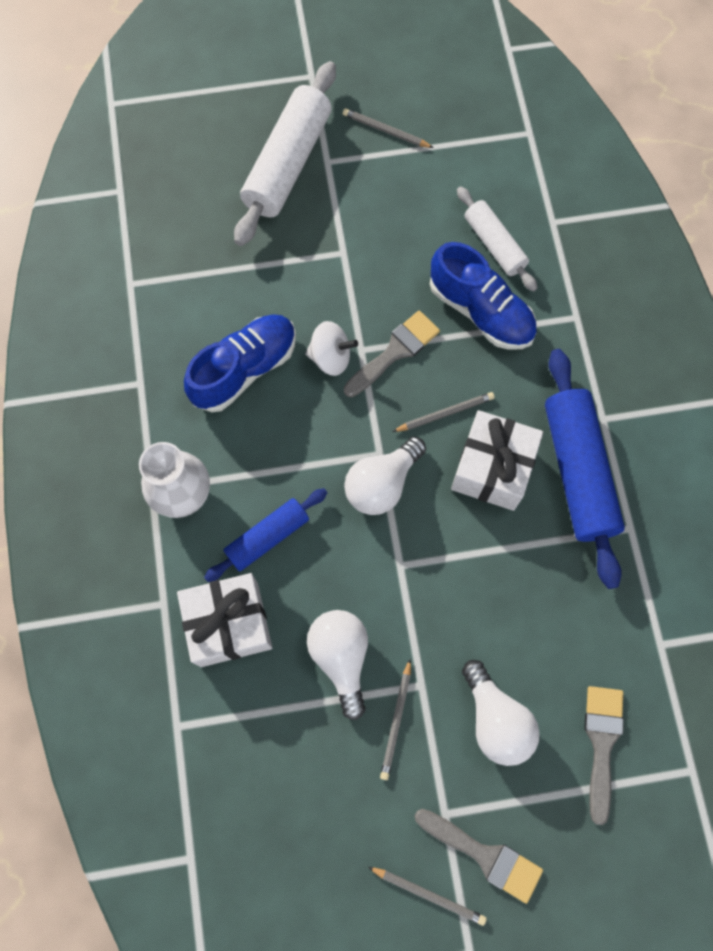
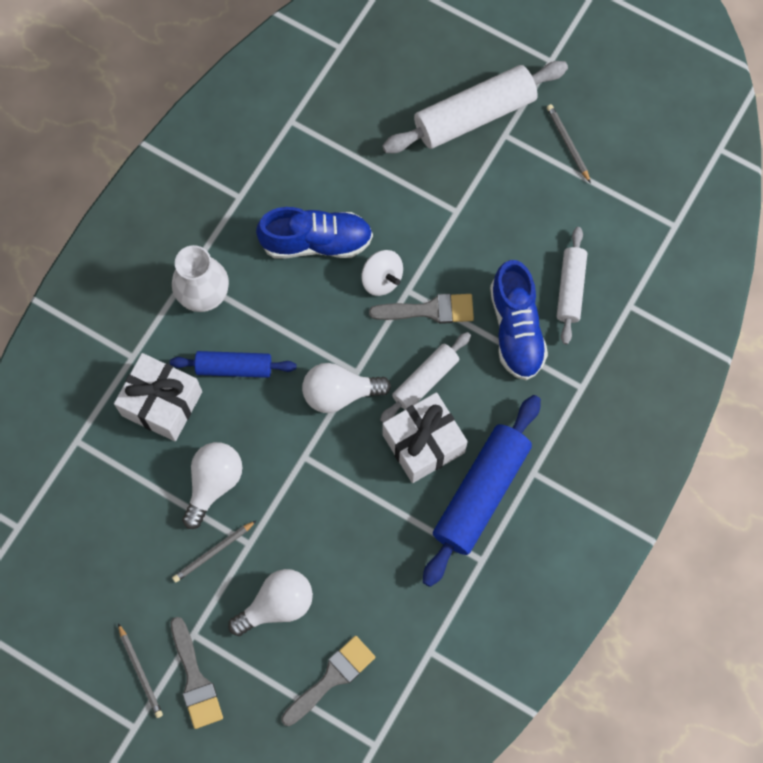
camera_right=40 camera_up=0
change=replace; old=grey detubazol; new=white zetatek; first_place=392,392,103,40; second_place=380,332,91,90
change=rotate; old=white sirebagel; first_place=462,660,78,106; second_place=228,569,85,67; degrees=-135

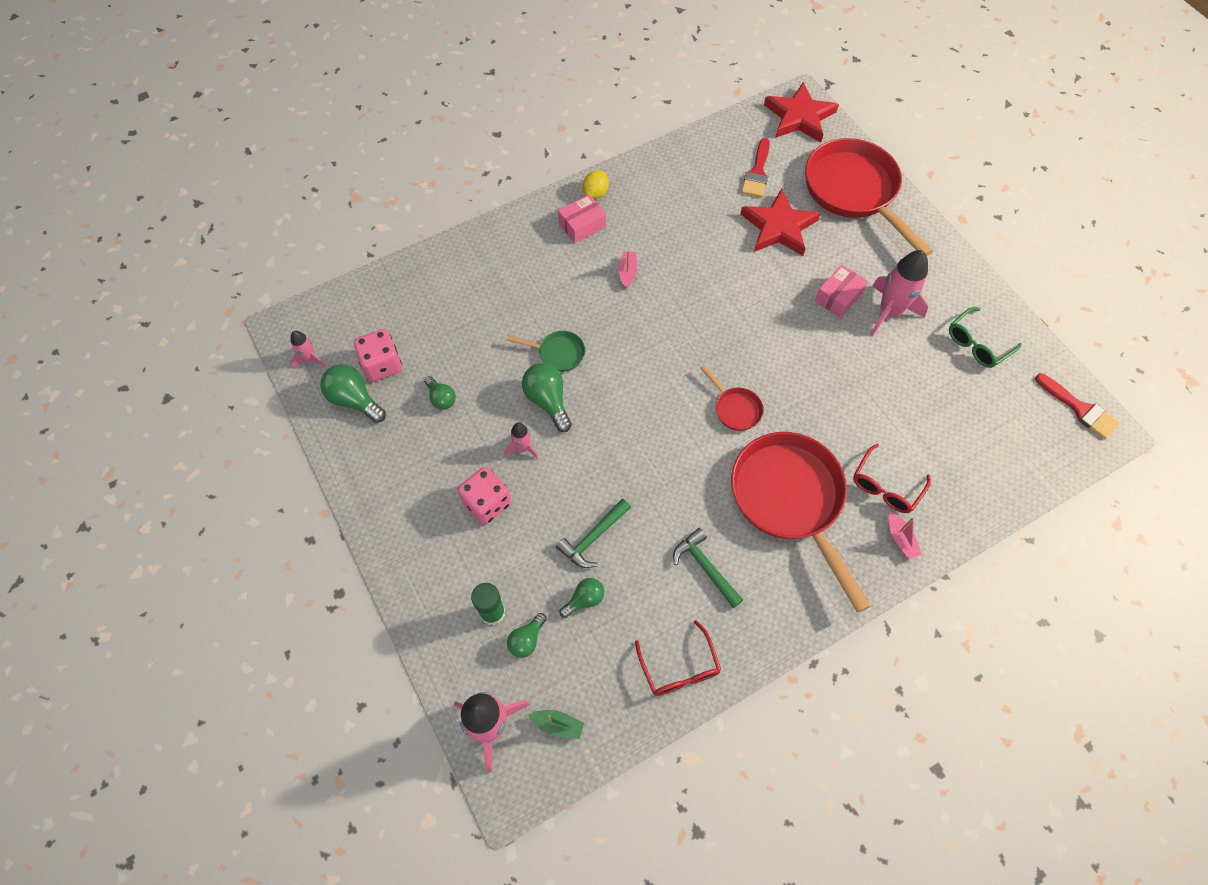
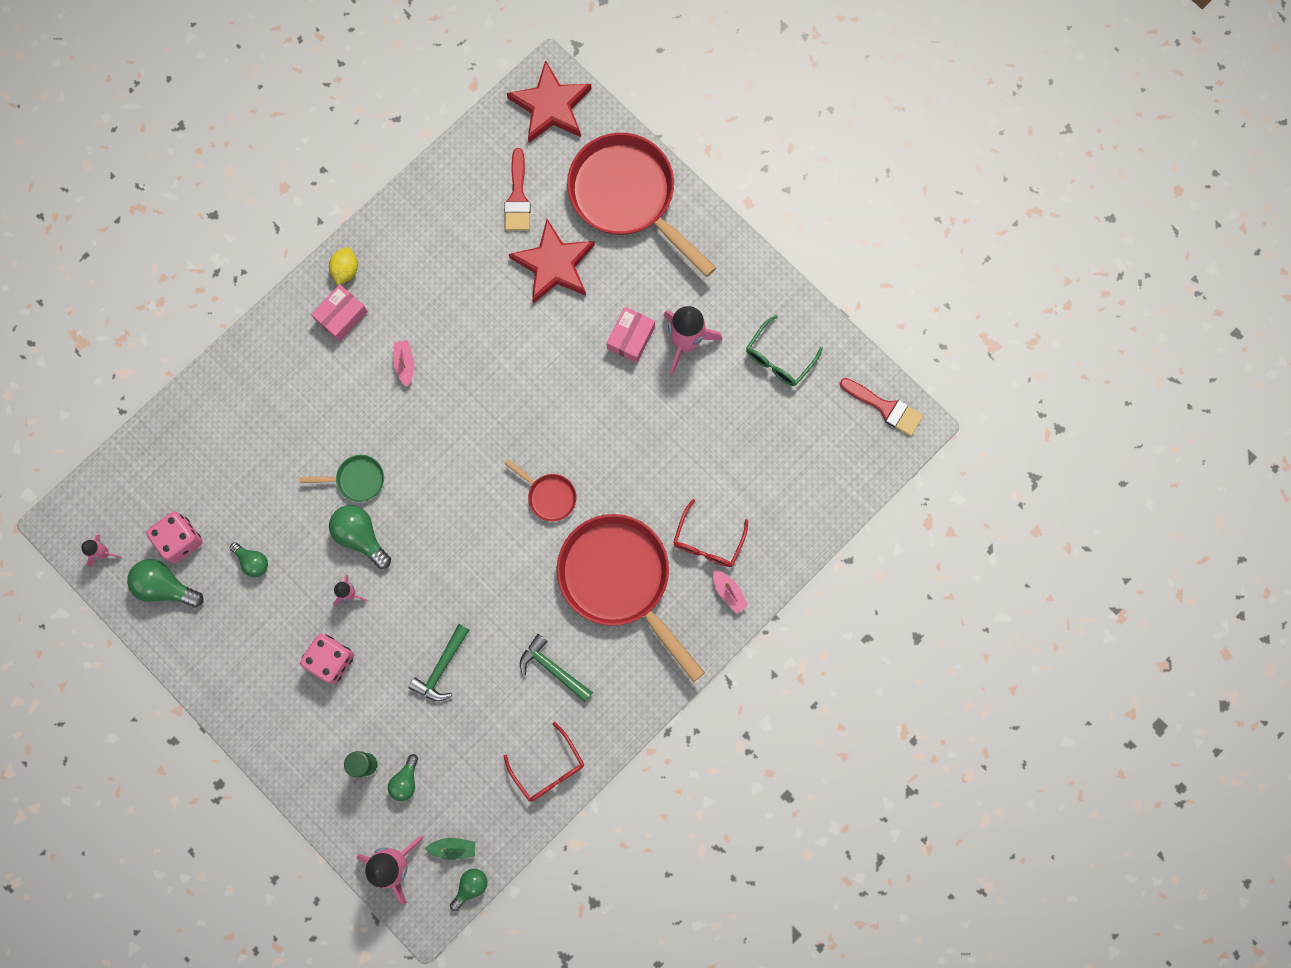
camera_right=-15 camera_up=15
change=move; old=green sirebagel; first_place=559,578,45,40; second_place=450,869,37,42

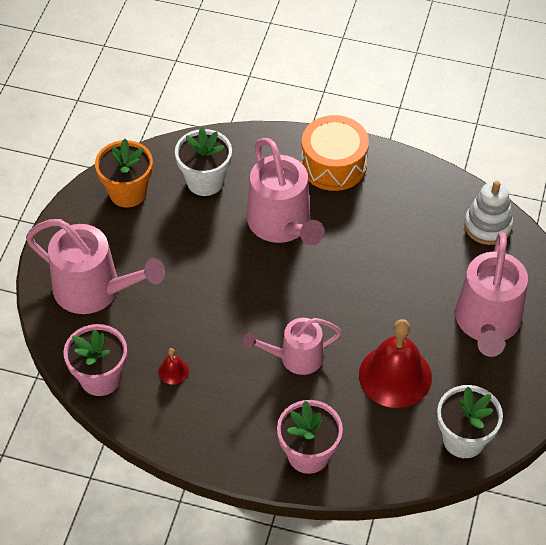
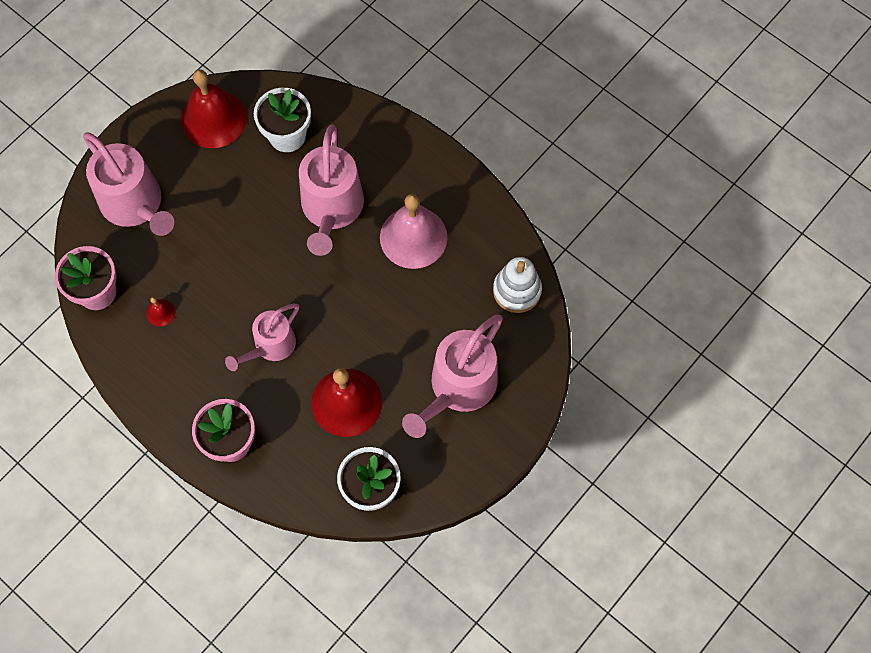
camera_right=25 camera_up=15
change=replace; old=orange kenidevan; new=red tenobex; first_place=95,139,58,69; second_place=181,70,66,78
change=rotate; old=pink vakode; first_place=243,318,99,57; second_place=225,304,74,67; degrees=-60
change=delete; old=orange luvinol; first_place=301,115,68,76
change=insert; new=pink tenobex; second_place=380,194,68,75

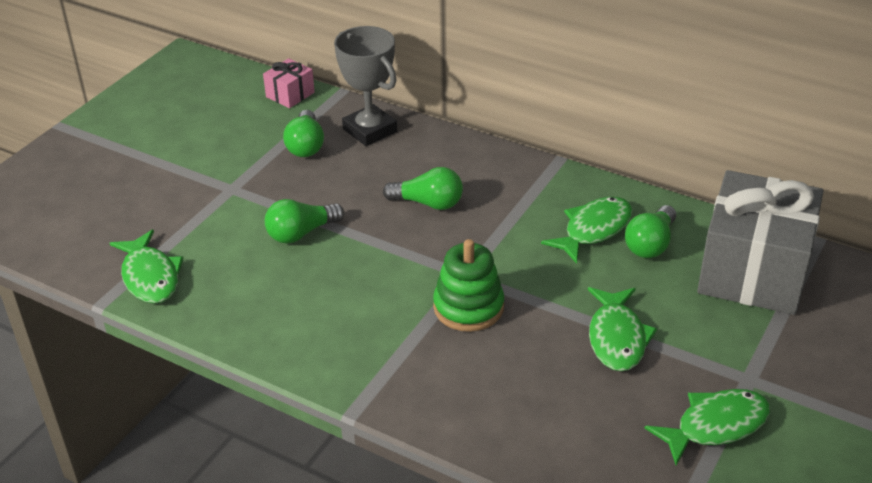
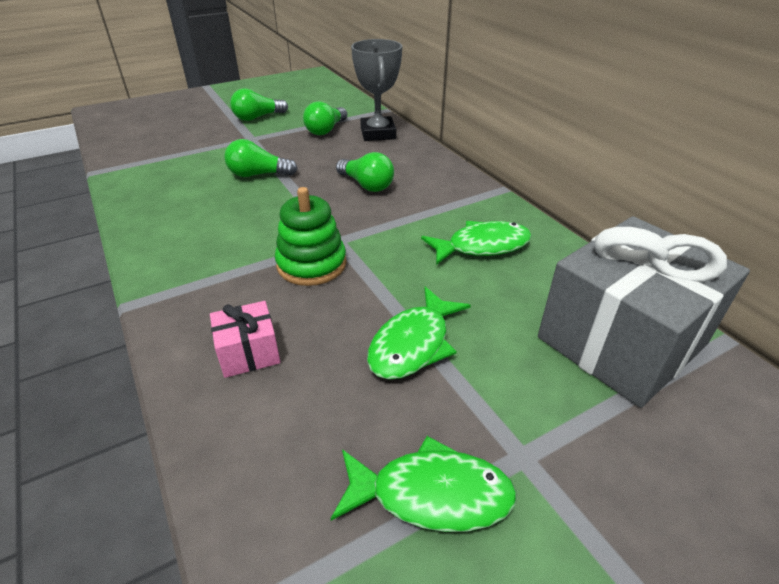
camera_right=30 camera_up=0
change=delete; old=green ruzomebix; first_place=110,230,73,74
change=move; old=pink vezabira; first_place=263,58,52,50; second_place=210,301,71,77
change=move; old=green sirebagel; first_place=625,205,51,53; second_place=230,89,58,32

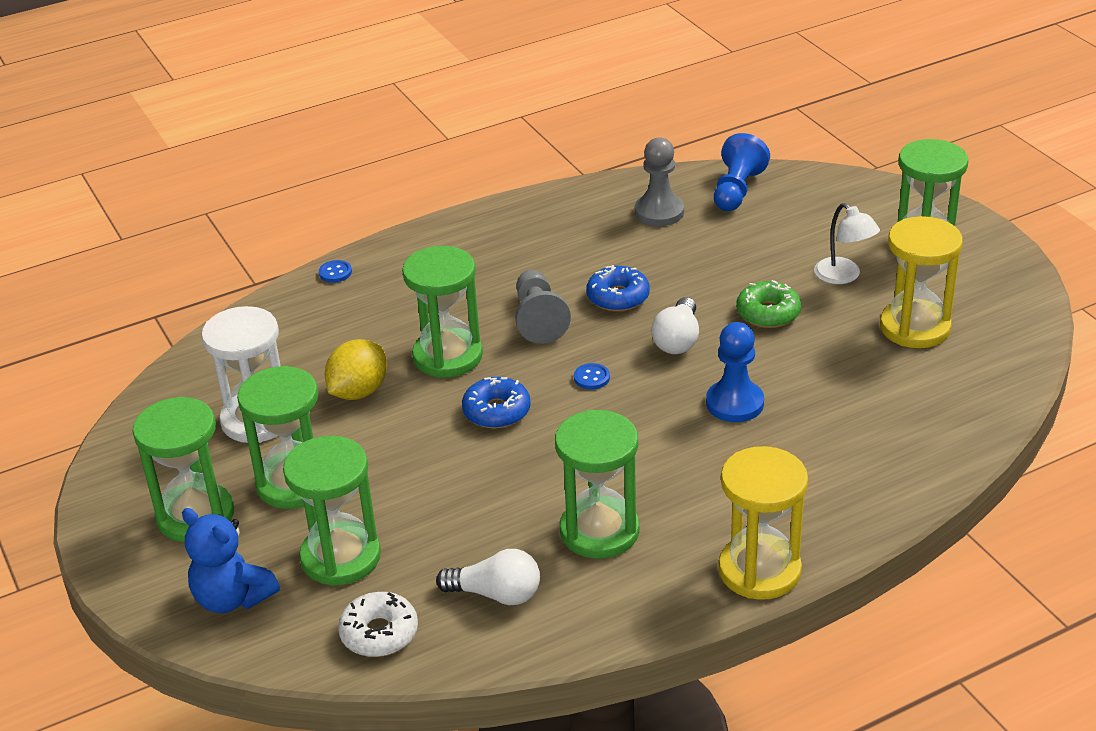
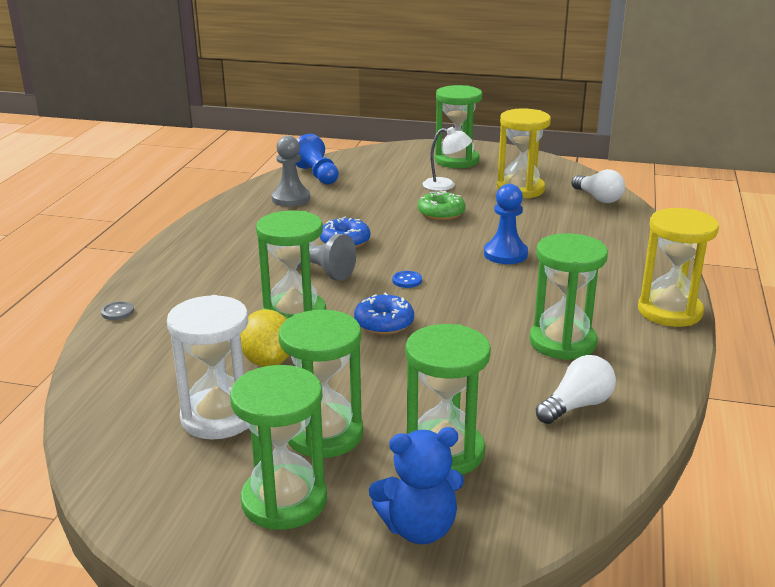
camera_right=-50 camera_up=-10
change=recolor; old=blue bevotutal; new=grey bevotutal; first_place=319,260,33,23; second_place=101,301,33,19
change=delete; old=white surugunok; first_place=338,592,80,65
change=move; old=white sirebagel; first_place=651,297,48,57; second_place=571,169,54,34

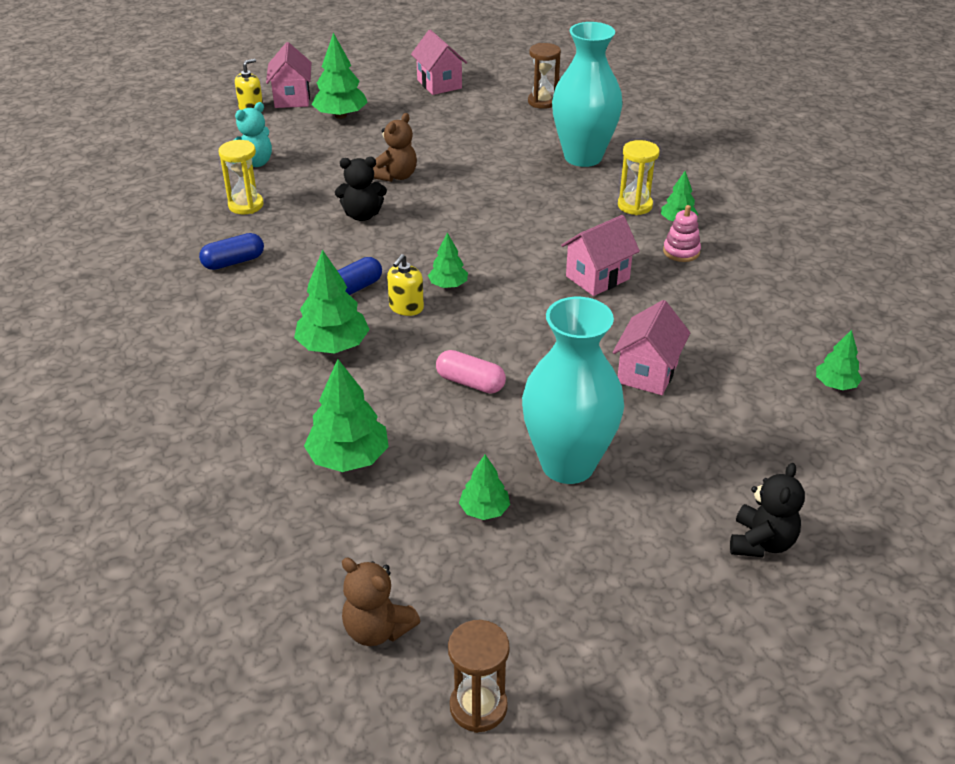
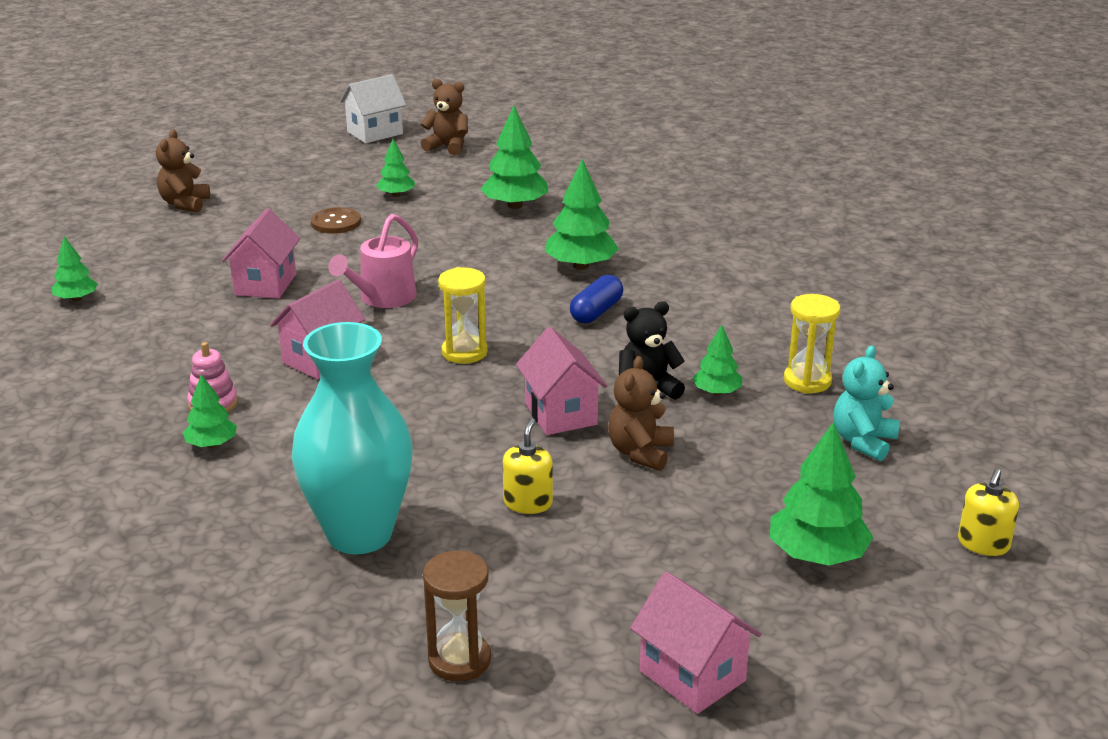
camera_right=165 camera_up=-10
change=delete; old=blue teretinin; first_place=199,233,65,37
change=move; old=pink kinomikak; first_place=266,42,45,66; second_place=516,327,91,108
change=move; old=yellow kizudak; first_place=387,254,37,62; second_place=503,418,50,96
change=move; old=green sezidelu; first_place=428,233,40,55; second_place=692,325,50,70
change=delete; old=pink teretinin; first_place=436,350,70,44
change=replace; old=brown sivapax; new=white kinomikak; first_place=448,620,61,113; second_place=340,74,66,69
change=replace; old=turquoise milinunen; new=brown bevotutal; first_place=522,297,102,187; second_place=311,207,50,27
change=move; old=yellow sivapax; first_place=618,140,41,75; second_place=438,267,50,97
change=recolor; old=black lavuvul; new=brown lavuvul; first_place=730,463,75,94; second_place=156,130,54,82
change=insert; new=pink vakode; second_place=328,214,90,94

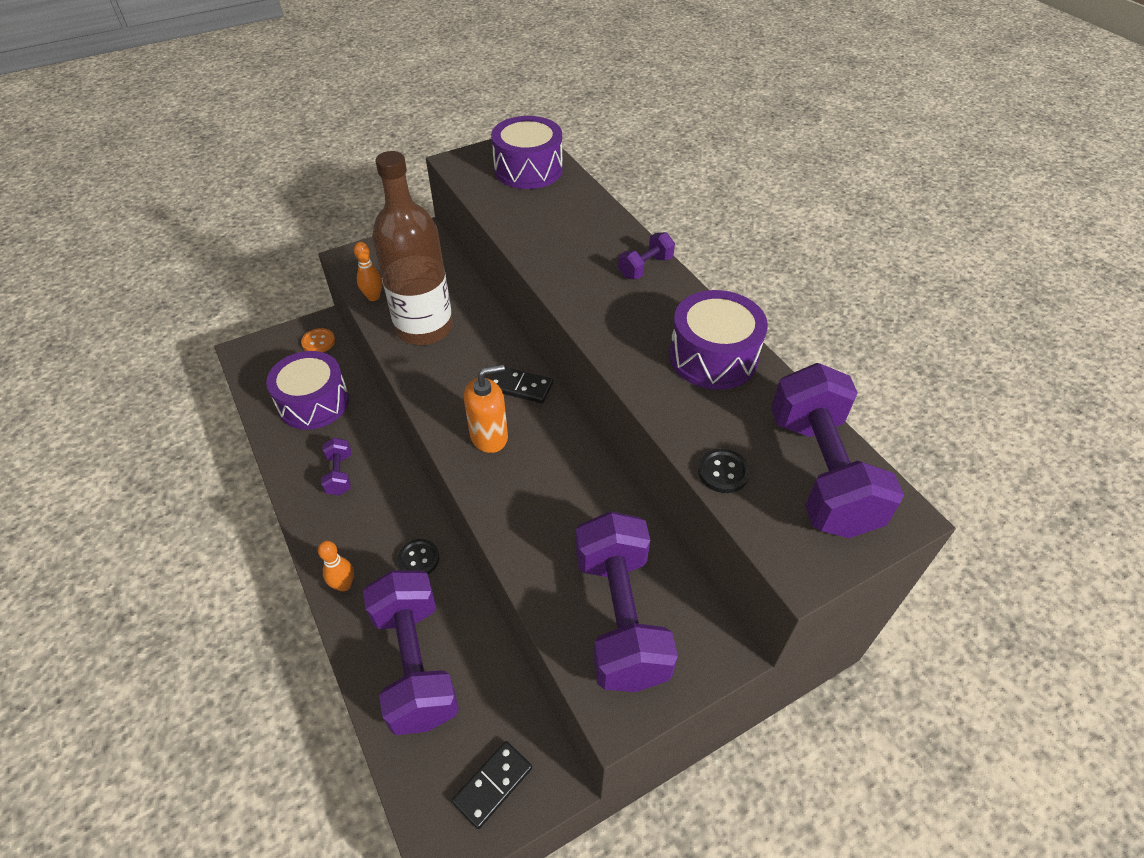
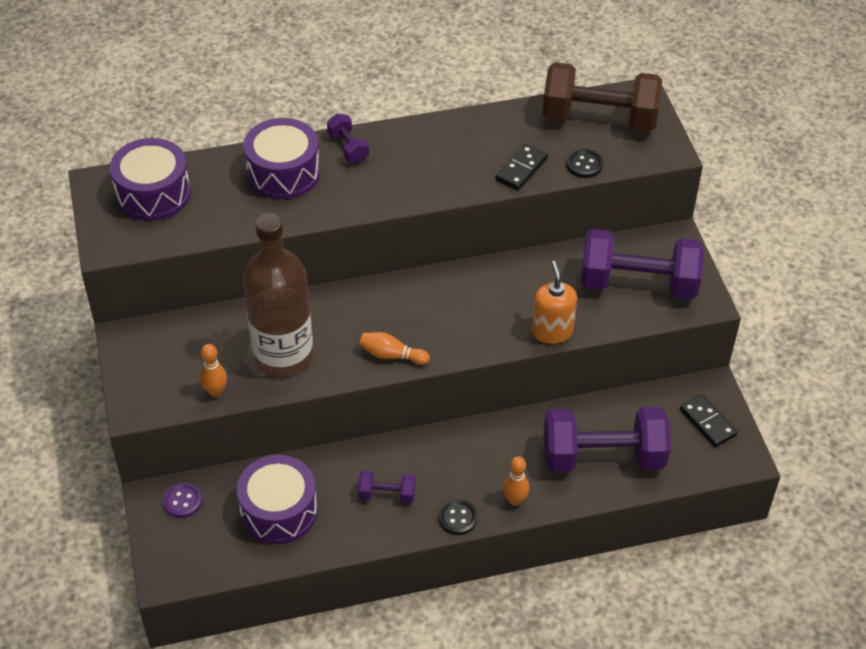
camera_right=-75 camera_up=0
change=recolor; old=orange bevotutal; new=purple bevotutal; first_place=301,328,34,24; second_place=163,483,39,35
change=move; old=black bevotutal; first_place=397,539,42,35; second_place=439,499,38,36
change=move; old=orange kizudak; first_place=464,364,44,89; second_place=532,261,45,83
change=move; old=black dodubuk; first_place=490,367,63,36; second_place=495,144,53,46
change=move; old=purple luvinol; first_place=669,290,99,100; second_place=244,118,76,82
change=recolor; old=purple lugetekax; new=brown lugetekax; first_place=771,363,133,175; second_place=542,62,120,70
change=insert; new=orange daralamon; second_place=359,332,71,33

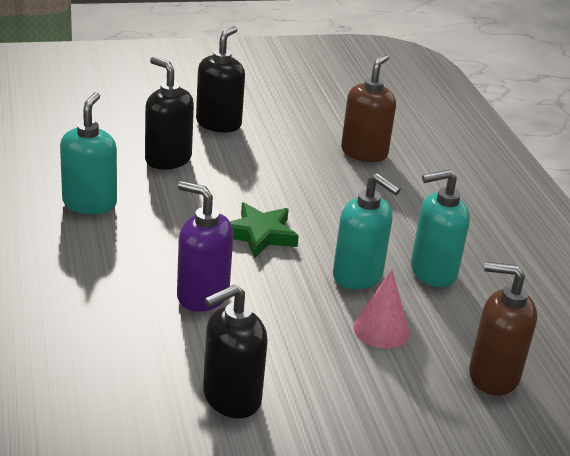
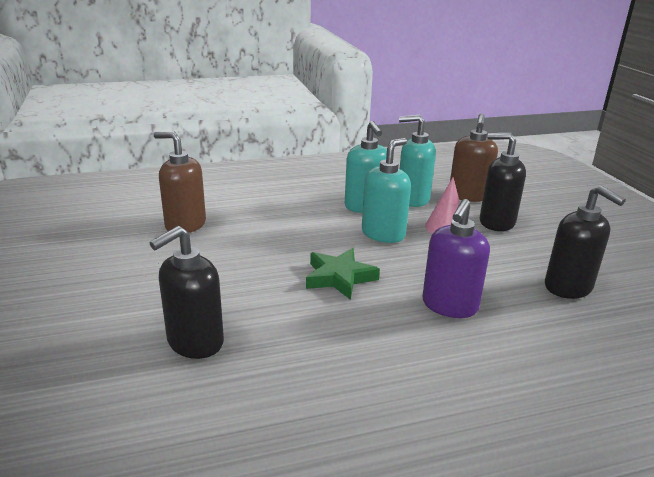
camera_right=-90 camera_up=-5
change=move; old=turquoise kizudak; first_place=60,92,57,122; second_place=399,115,37,92
change=move; old=black kizudak; first_place=196,26,49,106; second_place=480,133,46,98

